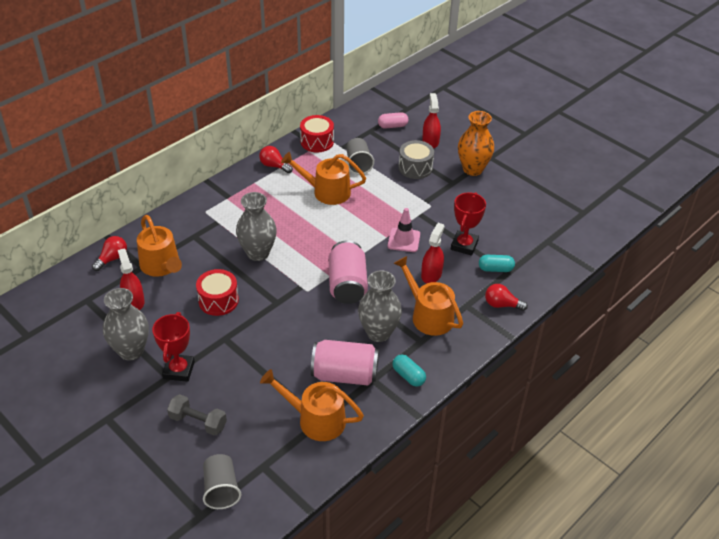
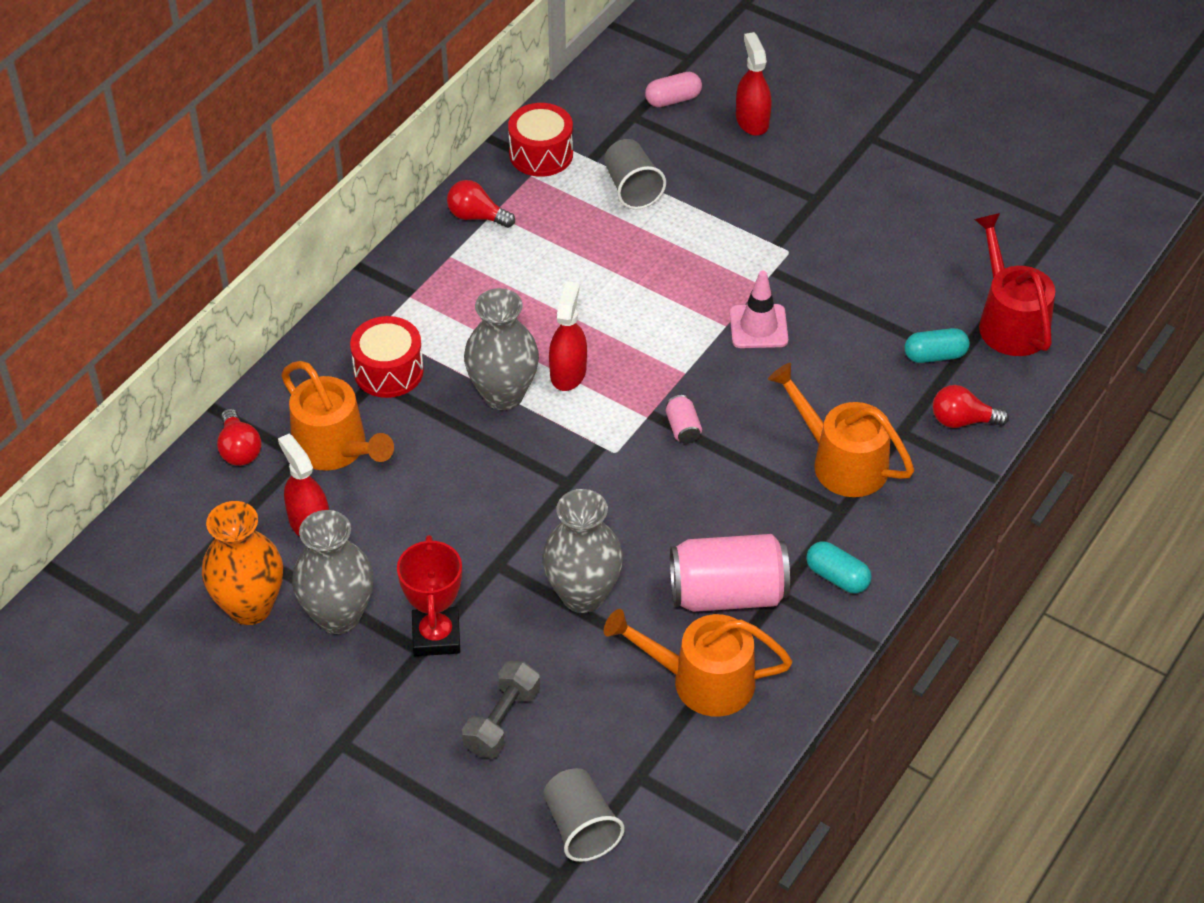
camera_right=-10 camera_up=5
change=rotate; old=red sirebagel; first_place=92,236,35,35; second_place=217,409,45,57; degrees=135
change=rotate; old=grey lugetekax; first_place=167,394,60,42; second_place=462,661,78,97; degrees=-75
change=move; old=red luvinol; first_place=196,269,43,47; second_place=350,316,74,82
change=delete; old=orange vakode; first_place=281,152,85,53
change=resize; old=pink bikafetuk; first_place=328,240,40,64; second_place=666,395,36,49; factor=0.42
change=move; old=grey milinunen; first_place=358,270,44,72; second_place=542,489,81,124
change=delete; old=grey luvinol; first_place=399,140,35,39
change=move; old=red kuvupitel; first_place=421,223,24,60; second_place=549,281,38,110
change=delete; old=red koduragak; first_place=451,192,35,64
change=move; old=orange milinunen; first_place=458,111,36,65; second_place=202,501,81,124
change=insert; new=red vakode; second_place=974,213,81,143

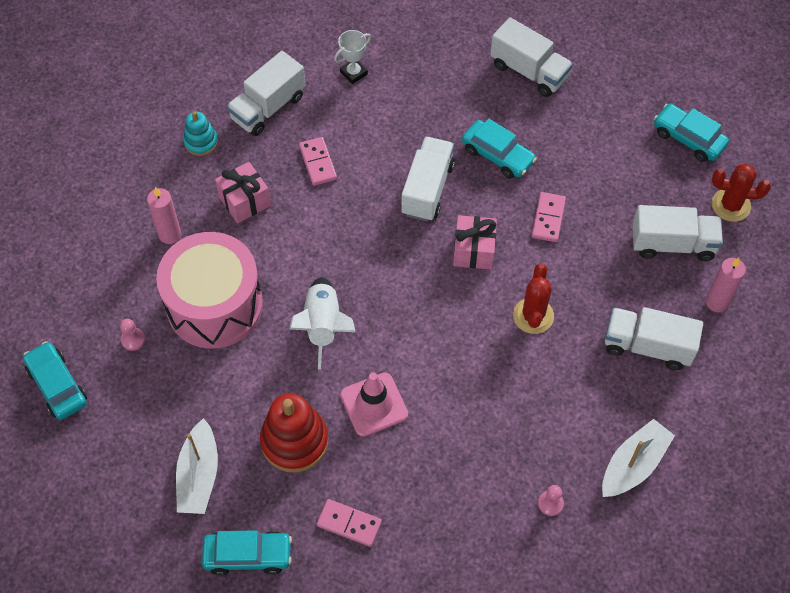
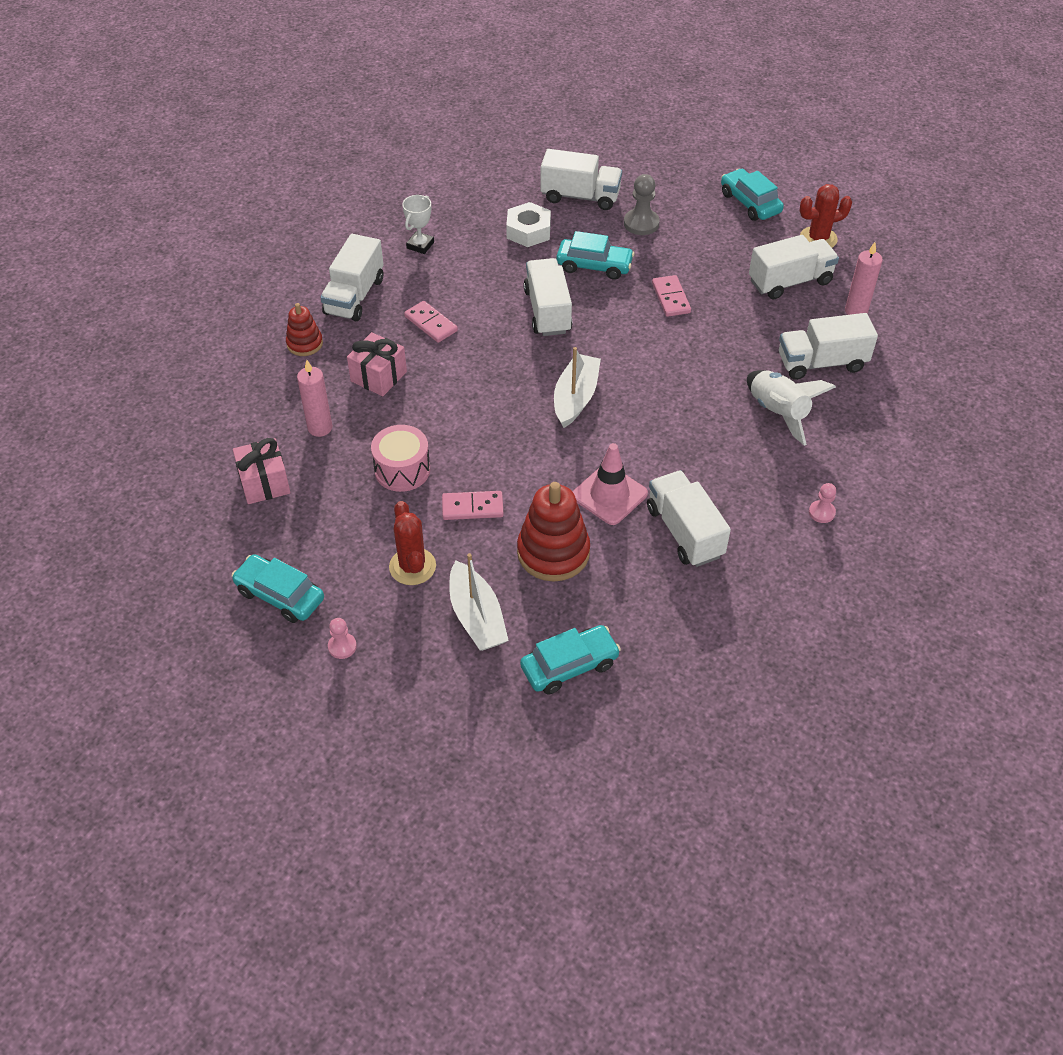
camera_right=-25 camera_up=-10
change=move; old=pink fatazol; first_place=120,319,25,32; second_place=328,618,29,41
change=resize; old=pink luvinol; first_place=156,232,107,117; second_place=371,425,59,67; factor=0.54
change=recolor; old=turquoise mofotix; new=red mofotix; first_place=183,111,35,45; second_place=286,303,37,53
change=move; old=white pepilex; first_place=290,277,65,93; second_place=747,370,89,76
change=move; old=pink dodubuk; first_place=317,499,65,48; second_place=442,491,62,29
change=move; old=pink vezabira; first_place=453,215,44,55; second_place=233,438,58,66
change=move; old=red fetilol; first_place=513,264,41,70; second_place=389,501,47,84
change=move; old=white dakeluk; first_place=602,419,73,78; second_place=554,347,47,81
change=rotate; old=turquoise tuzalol; first_place=654,104,75,58; second_place=721,169,63,52; degrees=45
change=insert; new=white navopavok; second_place=506,202,45,45
change=insert; new=grey fatazol; second_place=624,174,36,61
change=insert; new=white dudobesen; second_place=647,470,84,97

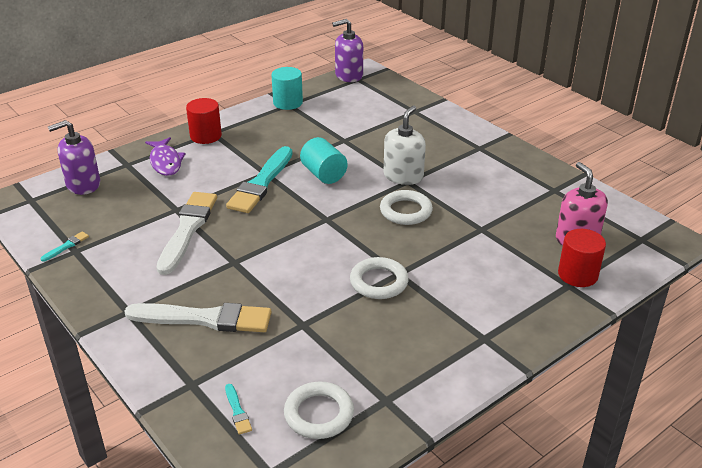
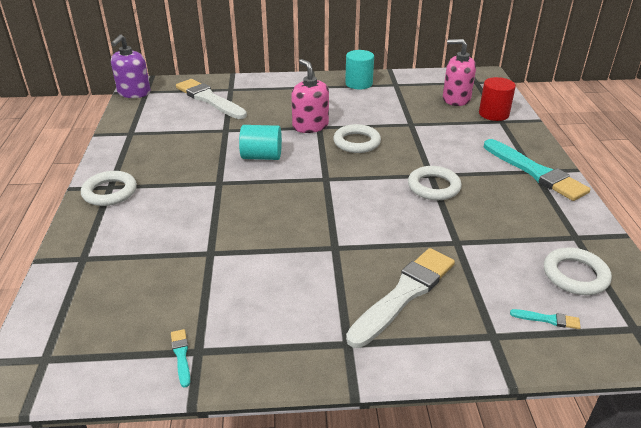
camera_right=-55 camera_up=0
change=delete; old=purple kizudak; first_place=48,120,52,75
change=delete; old=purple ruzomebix; first_place=145,137,41,39
change=move; old=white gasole; first_place=156,192,61,83; second_place=176,79,71,40
change=replace; old=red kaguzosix; new=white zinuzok; first_place=186,98,36,46; second_place=81,171,56,35
change=move; old=turquoise gasole; first_place=226,146,67,67; second_place=484,139,106,62
change=move; old=turquoise kaguzosix; first_place=271,67,32,43; second_place=345,50,29,39
change=recolor; old=white kizudak; new=pink kizudak; first_place=384,106,42,79; second_place=291,59,38,74

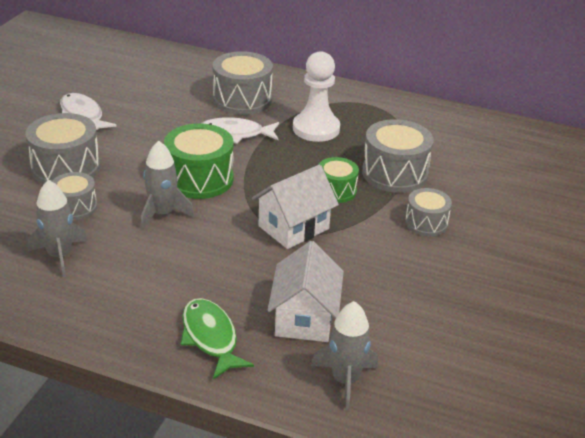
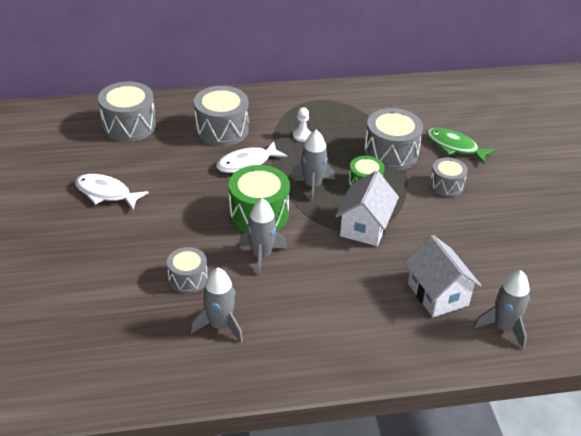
camera_right=-30 camera_up=5
change=move; old=grey luvinol; first_place=25,113,75,72; second_place=98,81,58,61
change=move; old=green ruzomebix; first_place=180,298,74,81; second_place=426,128,70,36
change=resize; old=white fatazol; first_place=293,51,47,91; second_place=293,107,18,35; factor=0.46
change=insert; new=grey pepilex; second_place=291,130,44,72

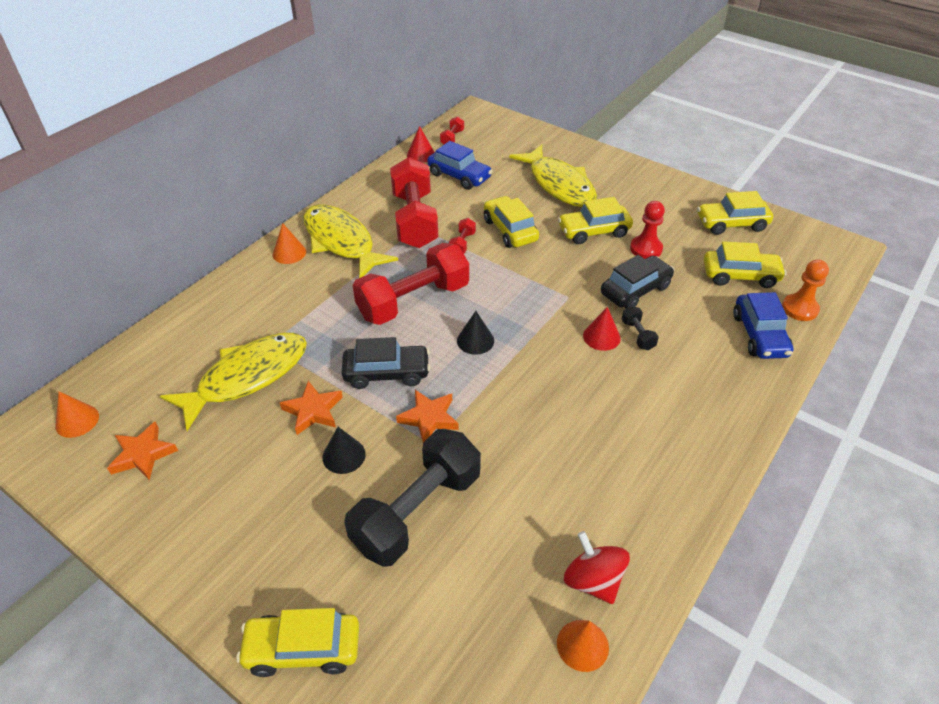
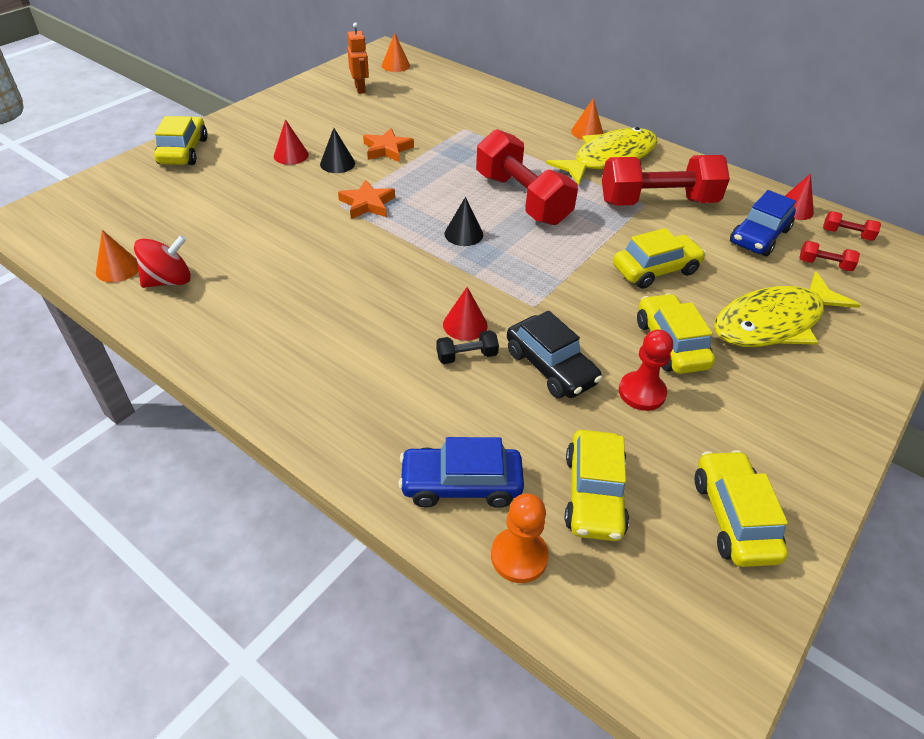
camera_right=90 camera_up=0
change=replace; old=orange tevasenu; new=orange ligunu; first_place=107,421,71,59; second_place=347,22,22,72
change=delete; old=yellow ruzomebix; first_place=160,332,147,99
change=delete; old=black tuzalol; first_place=342,337,88,52
change=delete; old=black lugetekax; first_place=344,429,137,138
change=move; old=red lugetekax; first_place=449,218,27,36; second_place=799,241,61,30
change=insert; new=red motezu; second_place=274,119,35,46

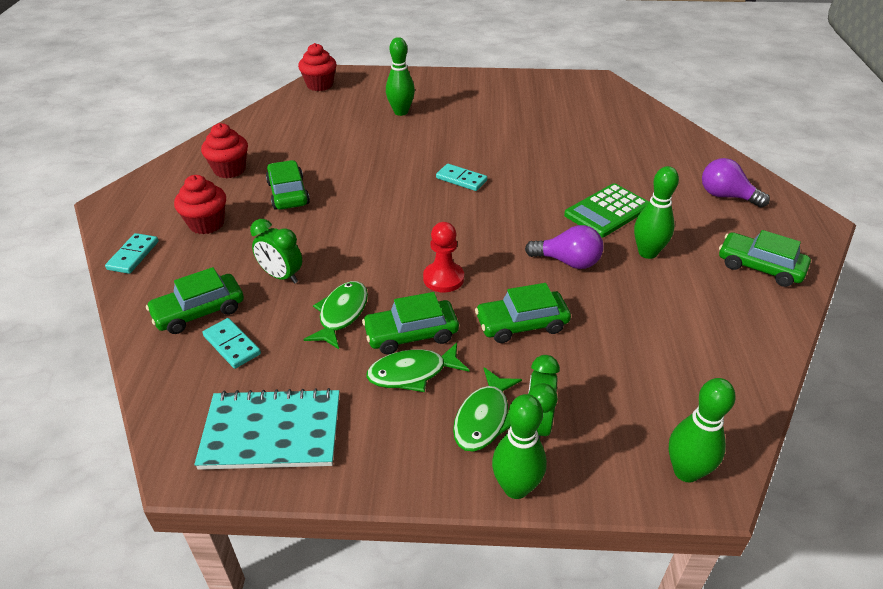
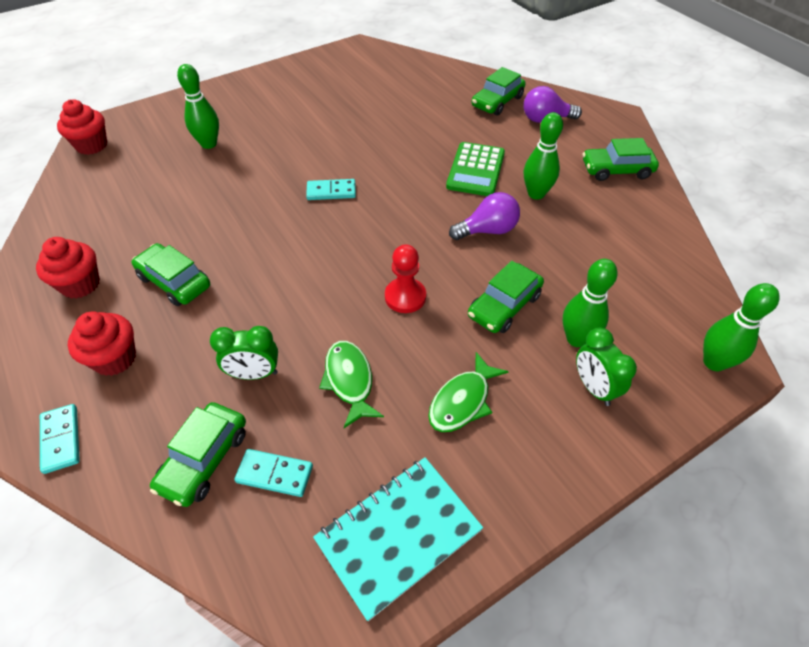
camera_right=-35 camera_up=10
change=move; old=green tuzalol; first_place=362,292,97,63; second_place=472,67,54,48
change=delete; old=green ruzomebix; first_place=453,367,69,85
change=move; old=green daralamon; first_place=492,394,55,105; second_place=563,259,55,88

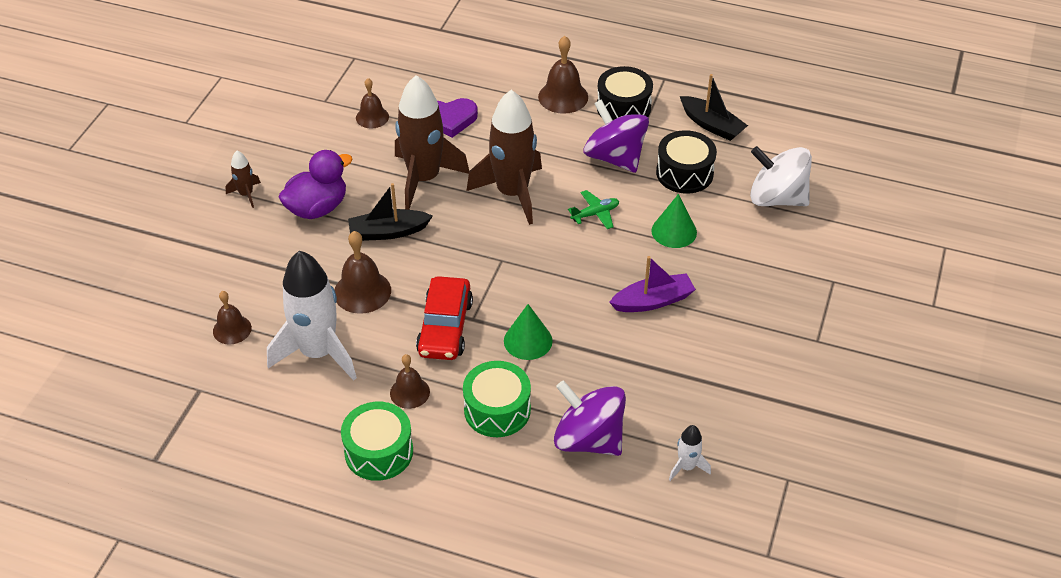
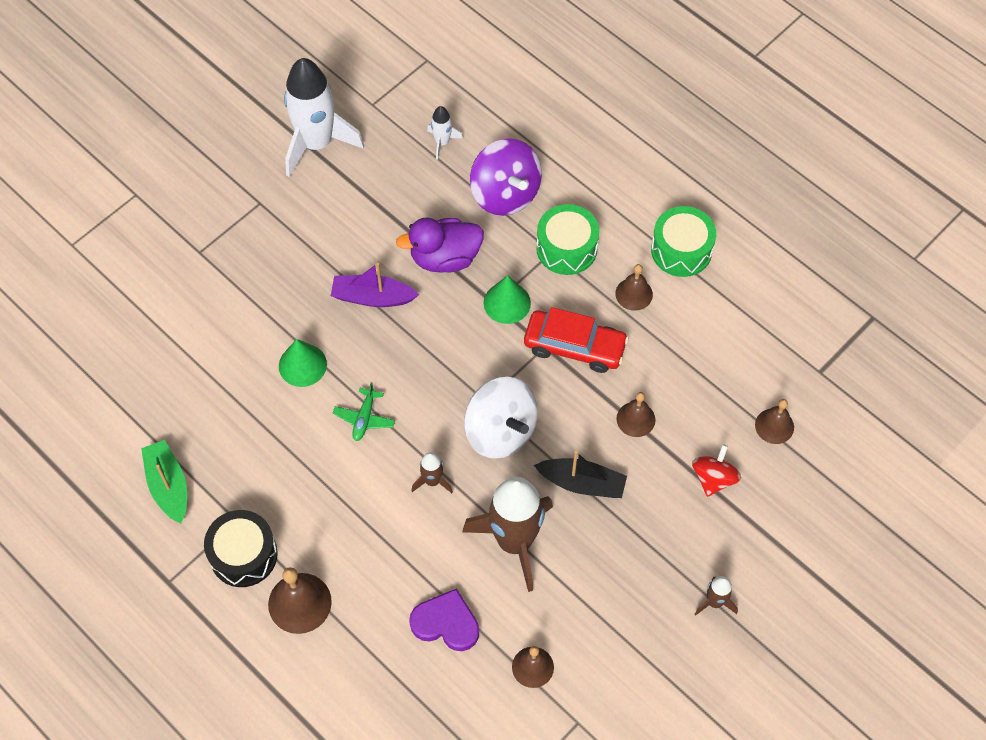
camera_right=-155 camera_up=15
change=move; old=white pepilex; first_place=267,251,90,130; second_place=284,58,80,119
change=move; old=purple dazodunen; first_place=279,150,73,69; second_place=396,218,88,55
change=resize; old=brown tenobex; first_place=334,231,57,83; second_place=617,392,39,45; factor=0.65
change=rotate; old=red tuzalol; first_place=416,276,57,84; second_place=524,307,105,66; degrees=75
change=resize; old=brown pepilex; first_place=467,90,75,135; second_place=411,452,42,41; factor=0.44
change=rotate; old=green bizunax; first_place=568,190,51,39; second_place=333,382,62,59; degrees=-75
change=delete; old=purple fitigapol; first_place=584,99,65,74
change=delete; old=black luvinol; first_place=656,130,61,64
change=recolor; old=black dakeluk; new=green dakeluk; first_place=680,74,68,67; second_place=141,440,46,83
change=move; old=white fitigapol; first_place=750,146,62,60; second_place=464,377,74,82
change=insert; new=red fitigapol; second_place=692,444,49,53

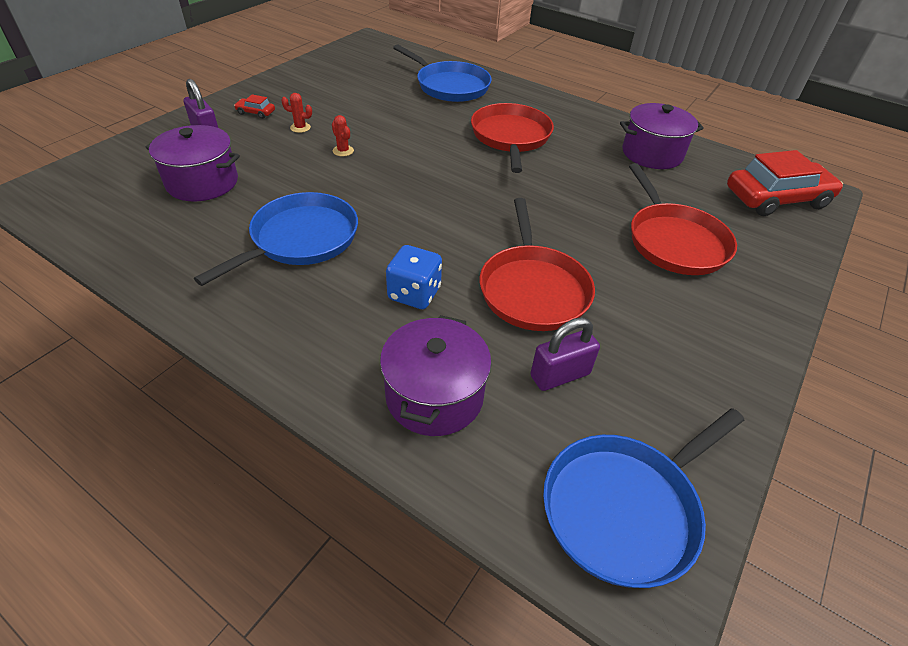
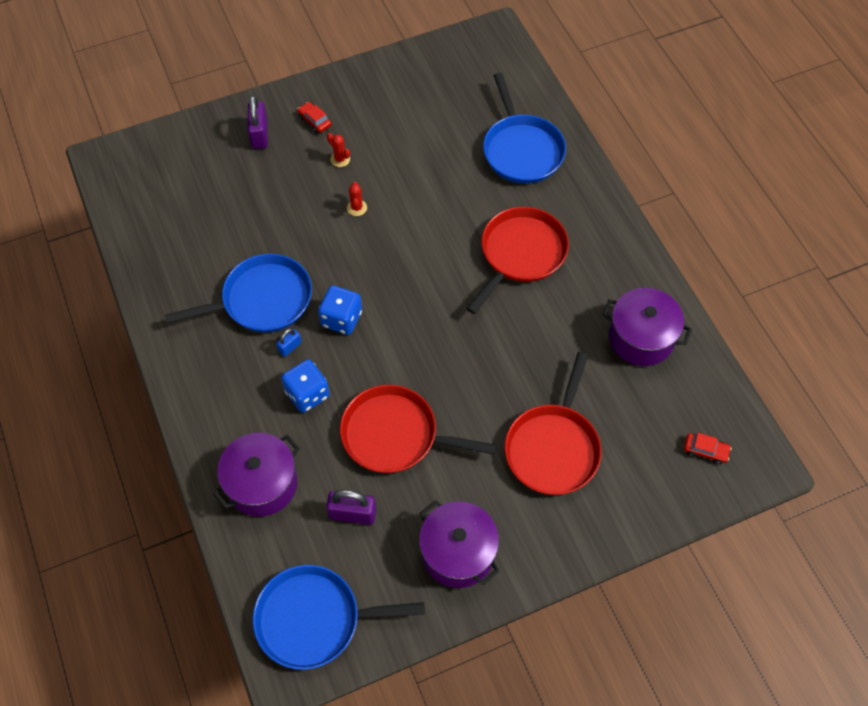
camera_right=35 camera_up=15
change=move; old=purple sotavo; first_place=146,125,94,77; second_place=419,500,80,88
change=rotate; old=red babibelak; first_place=480,198,115,133; second_place=340,385,156,88; degrees=75
change=resize; old=red tuzalol; first_place=727,150,116,66; second_place=684,433,47,31; factor=0.41
change=insert; new=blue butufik; second_place=276,328,26,29
change=insert; new=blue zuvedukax; second_place=318,286,44,49

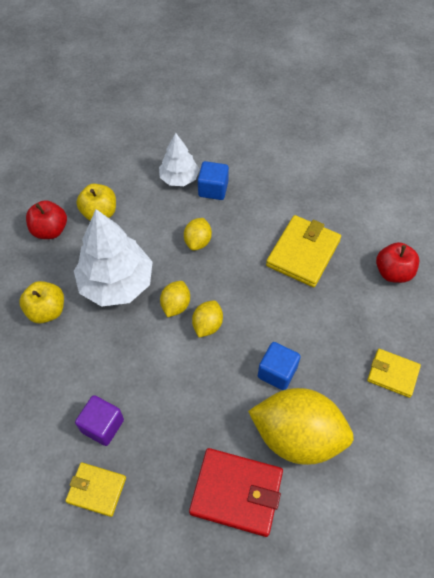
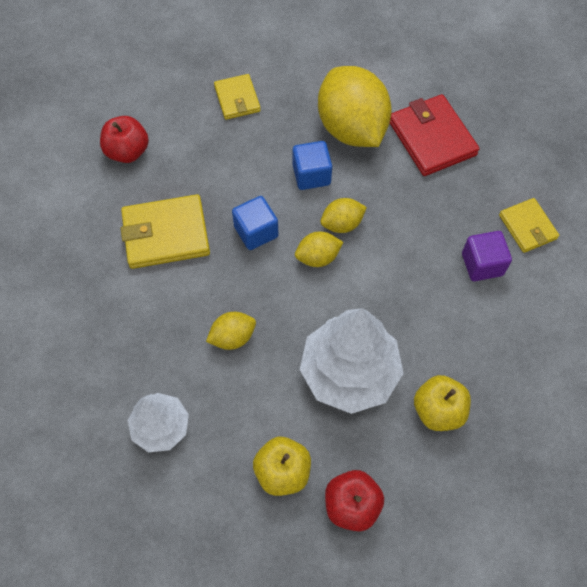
camera_right=-130 camera_up=5
change=move; old=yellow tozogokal; first_place=160,281,30,36; second_place=320,198,47,35
change=move; old=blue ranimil; first_place=198,161,31,39; second_place=232,196,47,54

